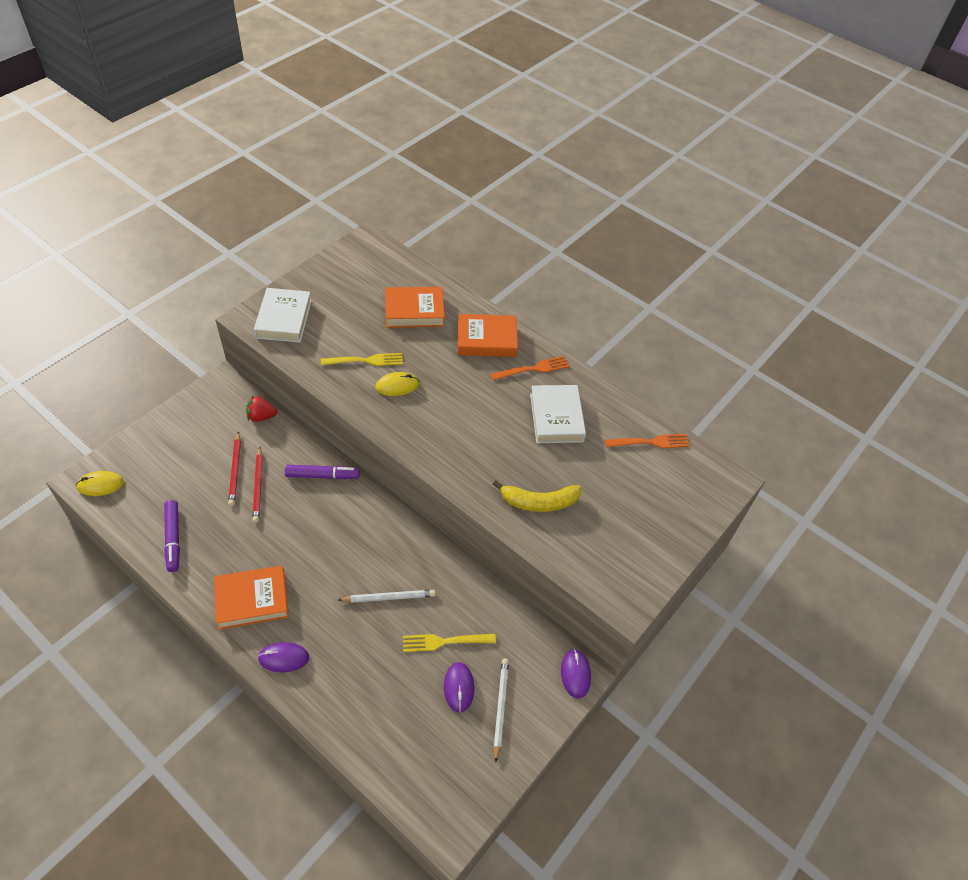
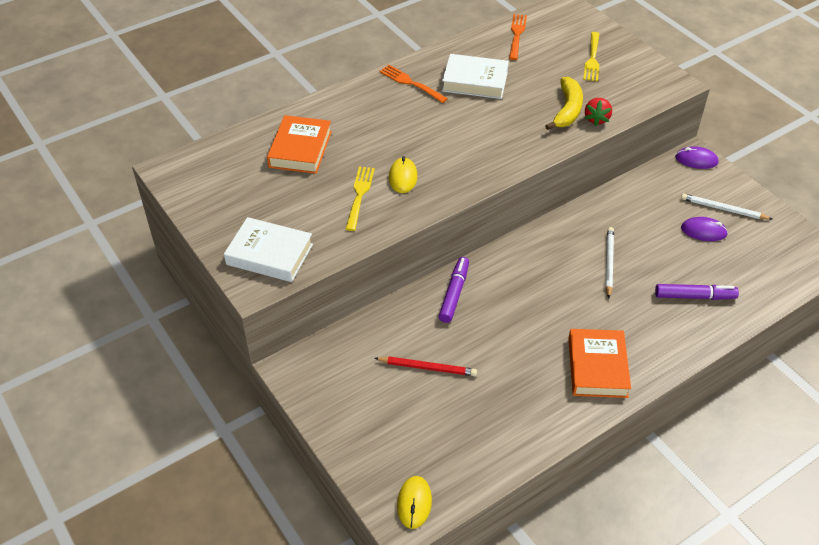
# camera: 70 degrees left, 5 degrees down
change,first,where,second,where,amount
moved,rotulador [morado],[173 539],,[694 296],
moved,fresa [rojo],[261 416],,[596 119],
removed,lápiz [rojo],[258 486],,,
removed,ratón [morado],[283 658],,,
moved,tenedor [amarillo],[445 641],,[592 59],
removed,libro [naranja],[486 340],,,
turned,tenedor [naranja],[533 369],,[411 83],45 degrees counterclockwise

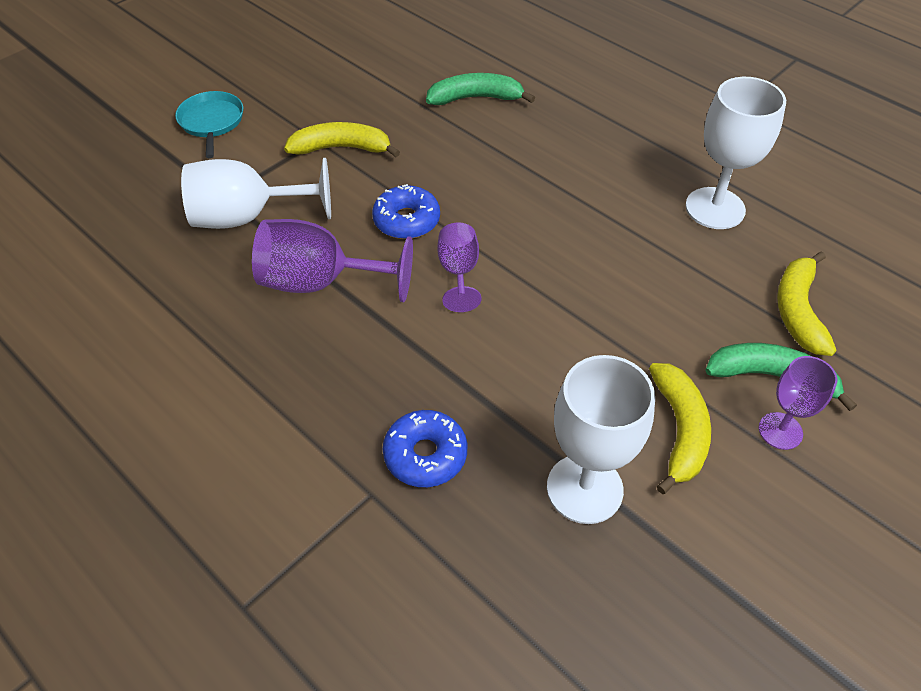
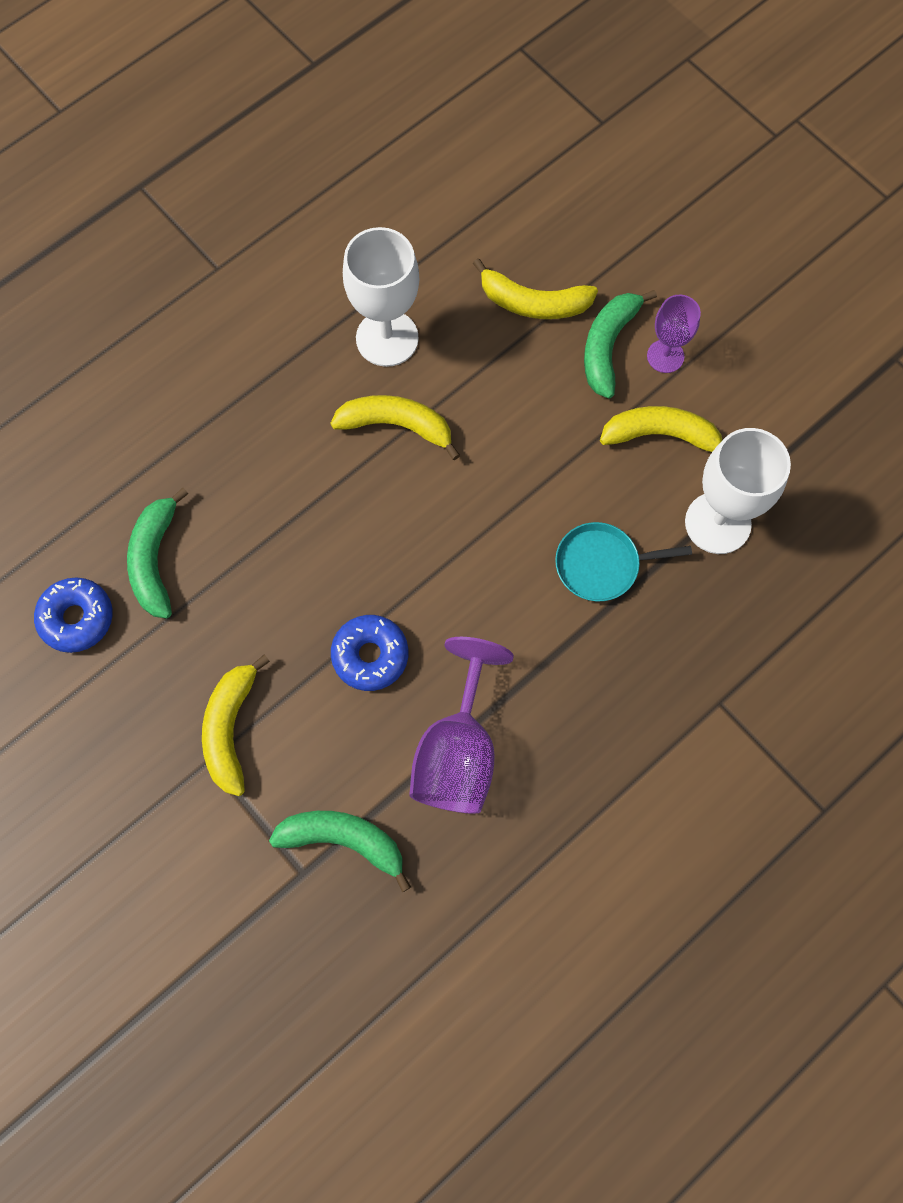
# camera: 85 degrees left, 20 degrees up
change,first,where,second,where,amount
moved,sartén [turquesa],[212 122],,[601 564],
replaced,copa [blanco],[247 217],plátano [verde],[344 841],
moved,rosquilla [azul],[425 455],,[77 618],
removed,copa [morado],[458 272],,,
added,,,plátano [amarillo],[396 426],

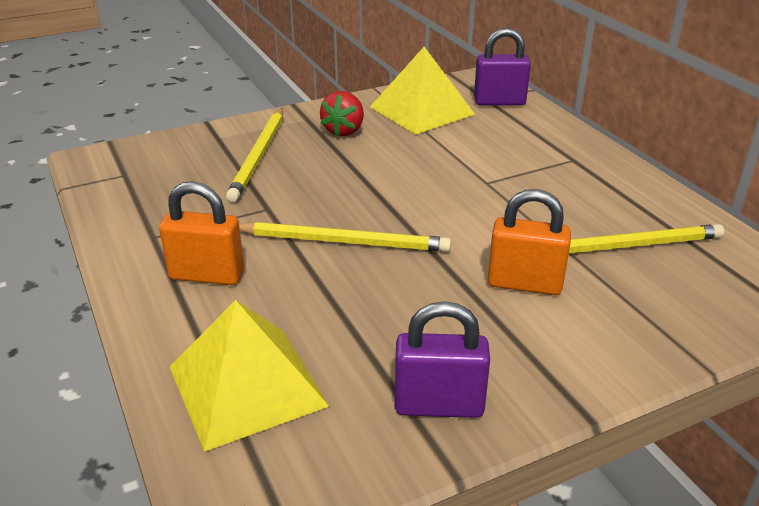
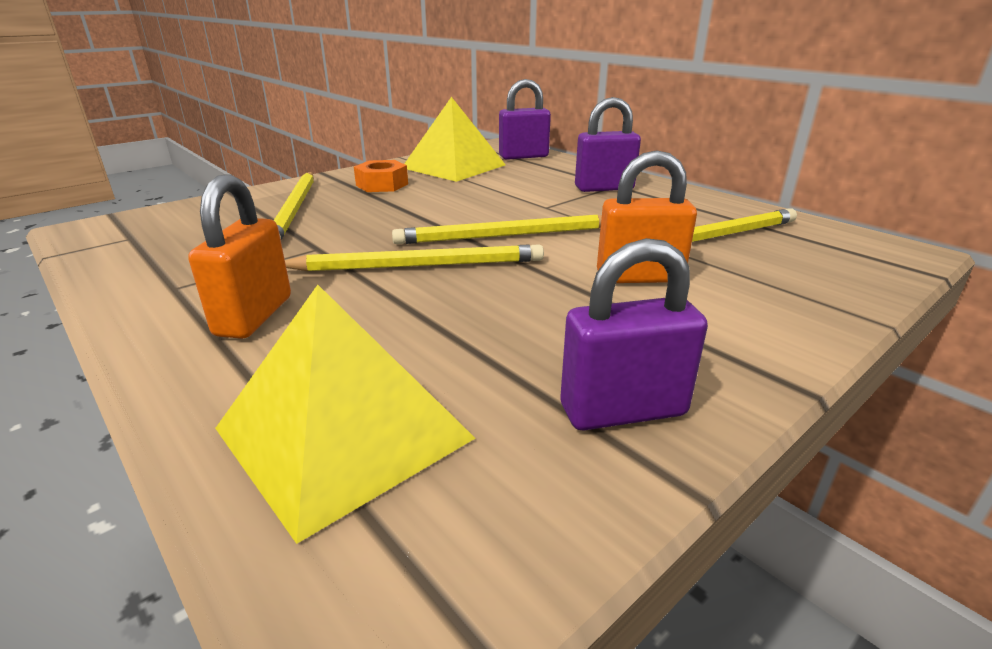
# camera: 15 degrees left, 5 degrees down
change,first,where,second,where,amount
turned,candado [naranja],[207 275],,[254 316],75 degrees counterclockwise
replaced,fresa [rojo],[344 131],tuerca [naranja],[382 185],
added,,,lápiz [amarillo],[505 235],
added,,,candado [morado],[604 188],

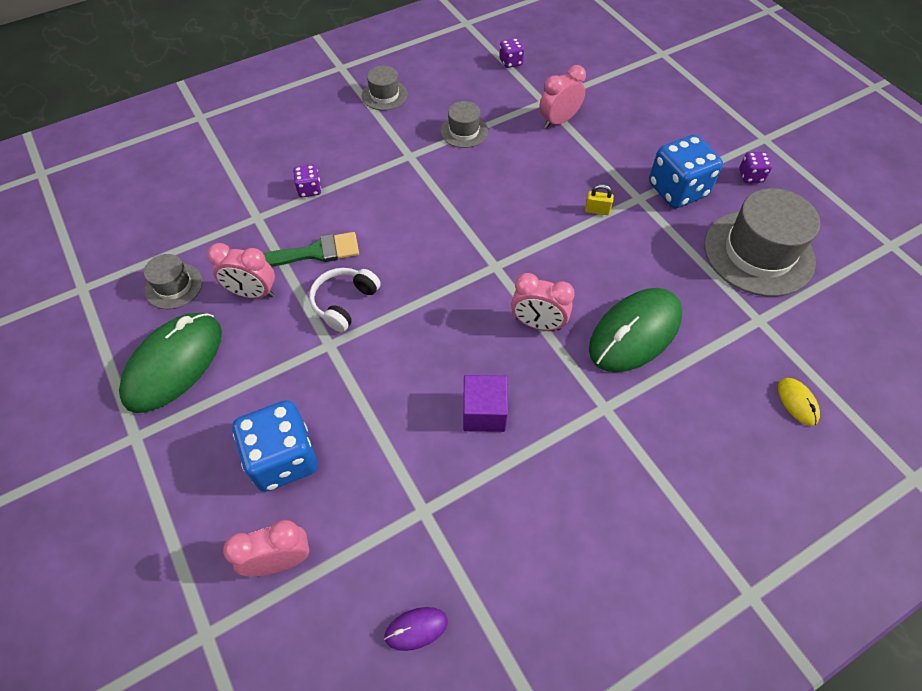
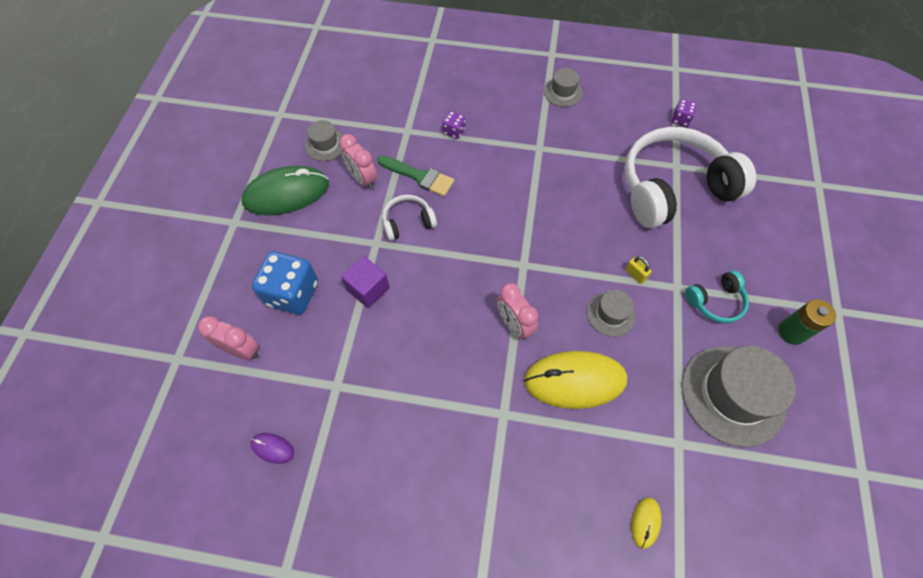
# camera: 40 degrees right, 5 degrees up
change,first,where,second,where,amount
moved,sombrero [gris],[464 131],,[610 314],
moved,cubo [morado],[484 412],,[368 289],
replaced,despertador [rosa],[558 121],auriculares [blanco],[673 188],
recoloured,ratón [verde],[635 332],ratón [amarillo],[575 380],
replaced,dado [azul],[677 190],auriculares [turquesa],[715 301],
replaced,dado [morado],[750 176],pila [verde],[791 332],

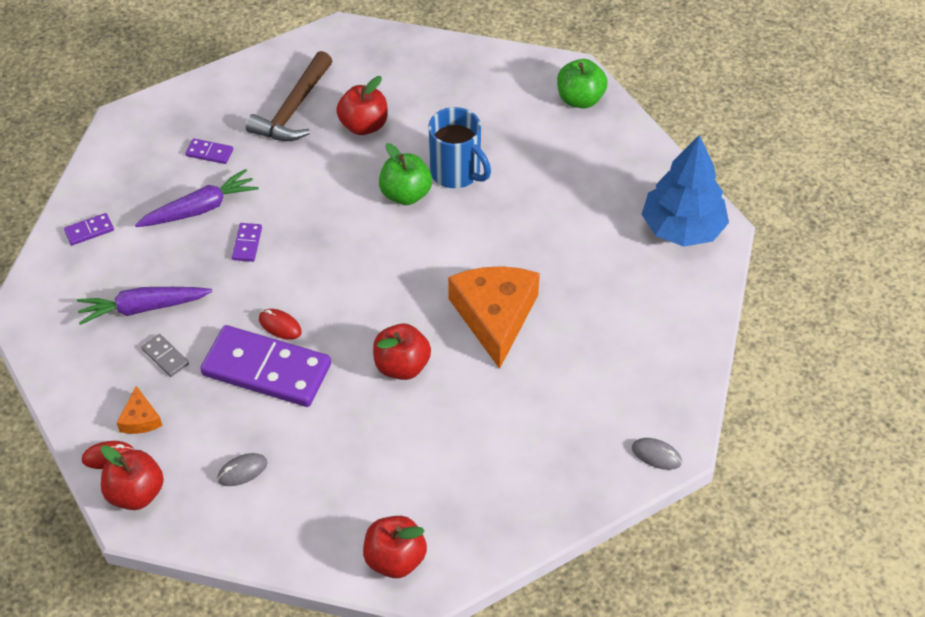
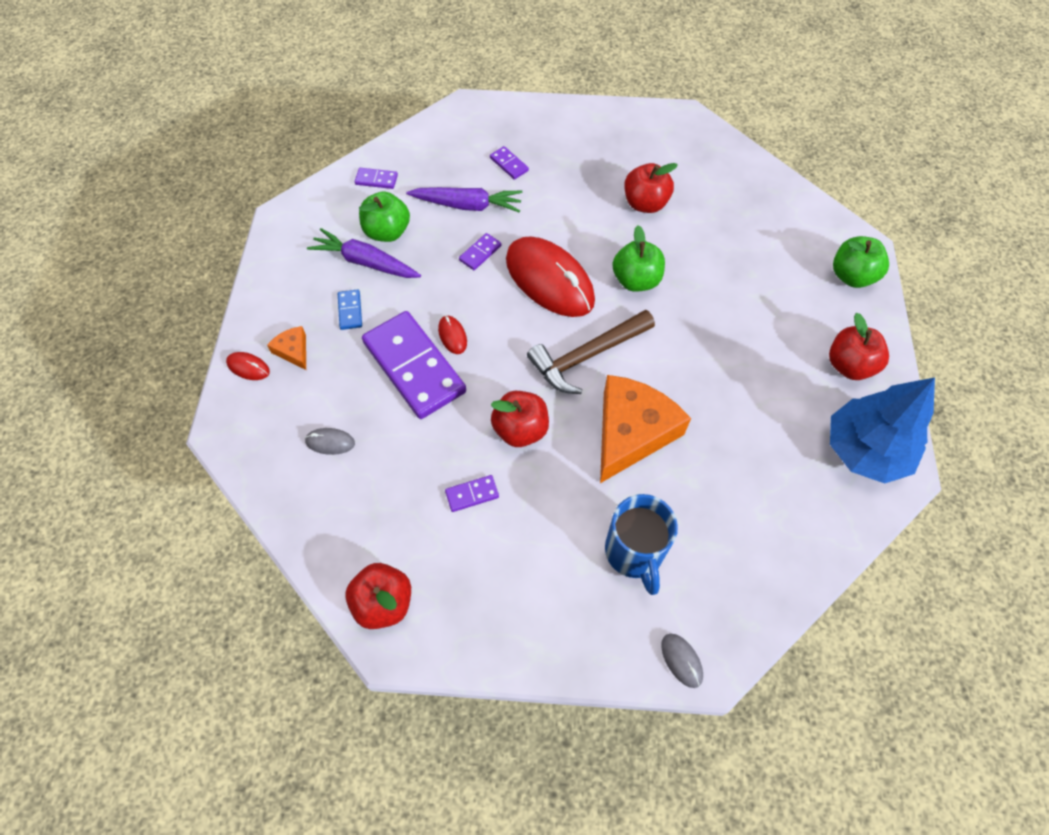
# camera: 35 degrees right, 10 degrees up
change,first,where,second,where,amount
moved,manzana [rojo],[136 493],,[849 365],
turned,queso [naranja],[140 419],,[293 351],120 degrees clockwise
recoloured,ficha de dominó [gris],[165 357],ficha de dominó [azul],[350 311],
moved,martillo [marrón],[293 109],,[587 356],
moved,taza [azul],[456 172],,[634 552],
added,,,manzana [verde],[387 232],
added,,,ficha de dominó [morado],[472 494],
added,,,ratón [rojo],[549 280],

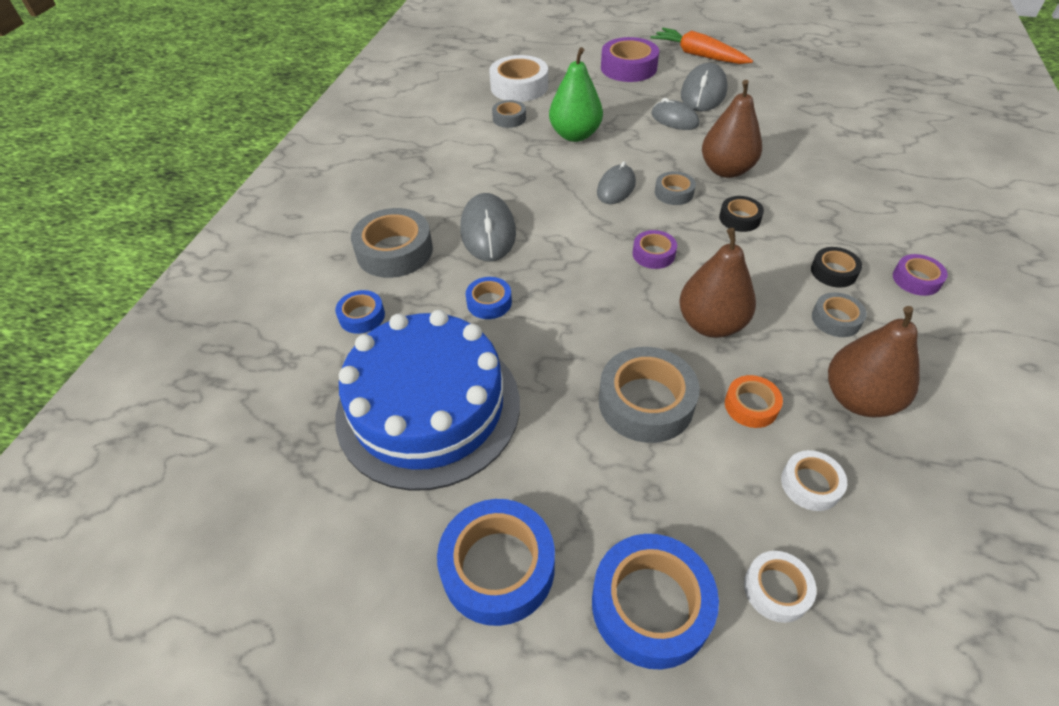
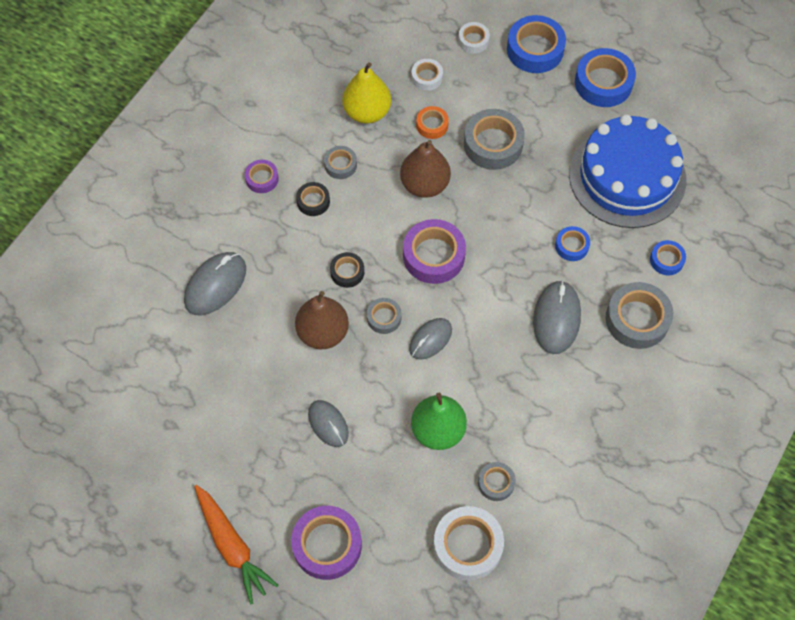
# camera: 165 degrees left, 15 degrees up
change,first,where,second,where,amount
resized,cinta adhesiva [morado],[653 254],,[433 256],x1.83
moved,ratón [gris],[703 93],,[215 285],
recoloured,pera [marrón],[858 399],pera [amarillo],[367 112],

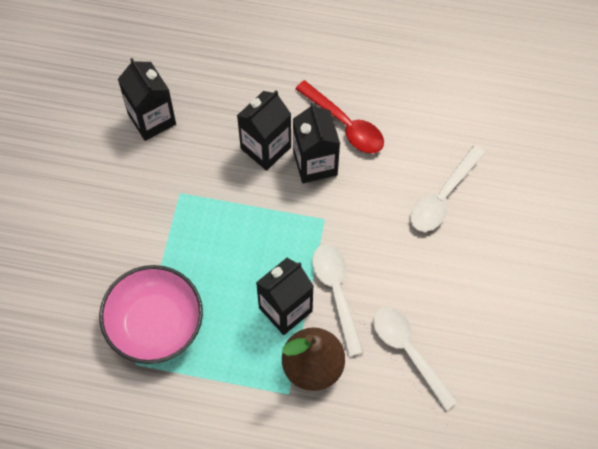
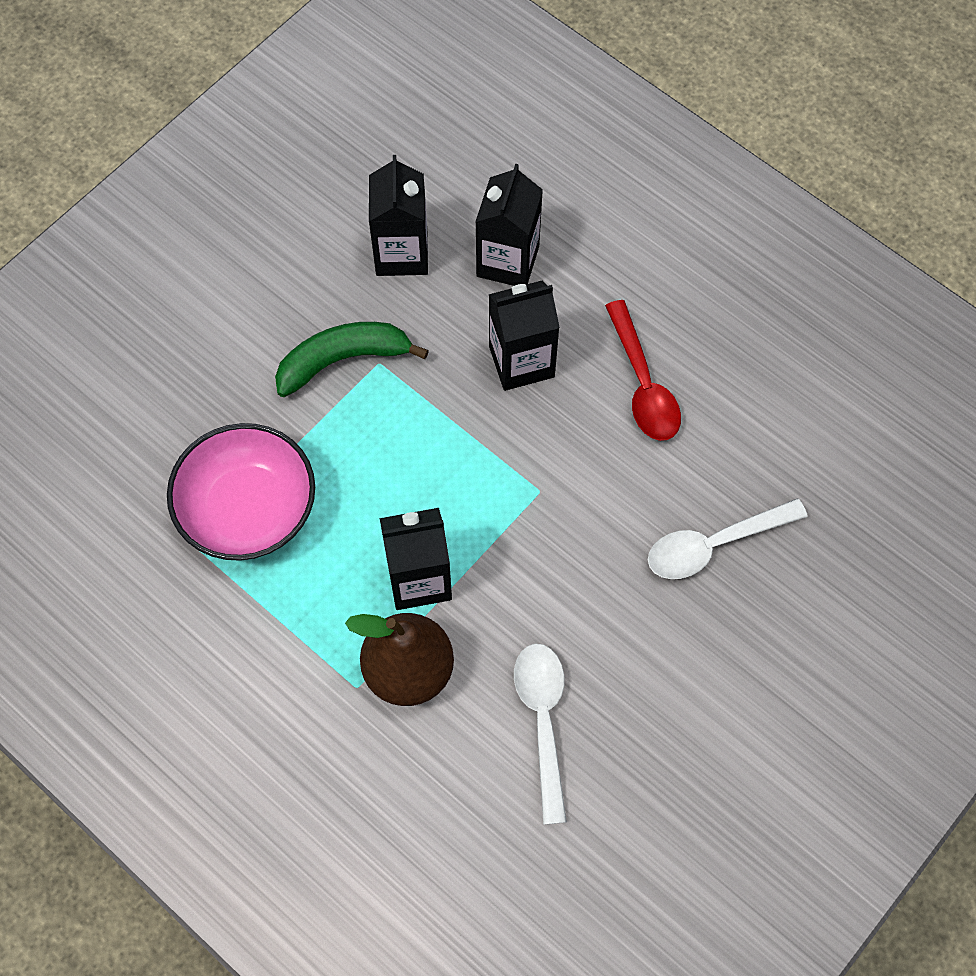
# camera: 30 degrees right, 0 degrees up
change,first,where,second,where,amount
moved,cartón de leche [negro],[315 163],,[507 261],
removed,cuchara [blanco],[336 293],,,
added,,,plátano [verde],[343 360],

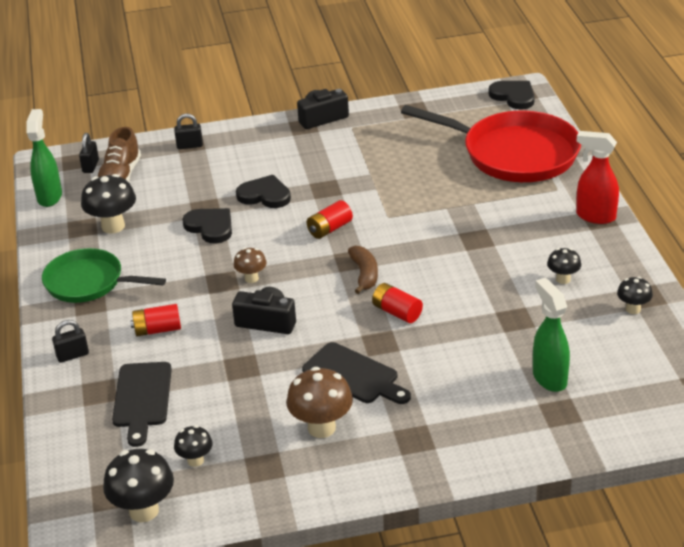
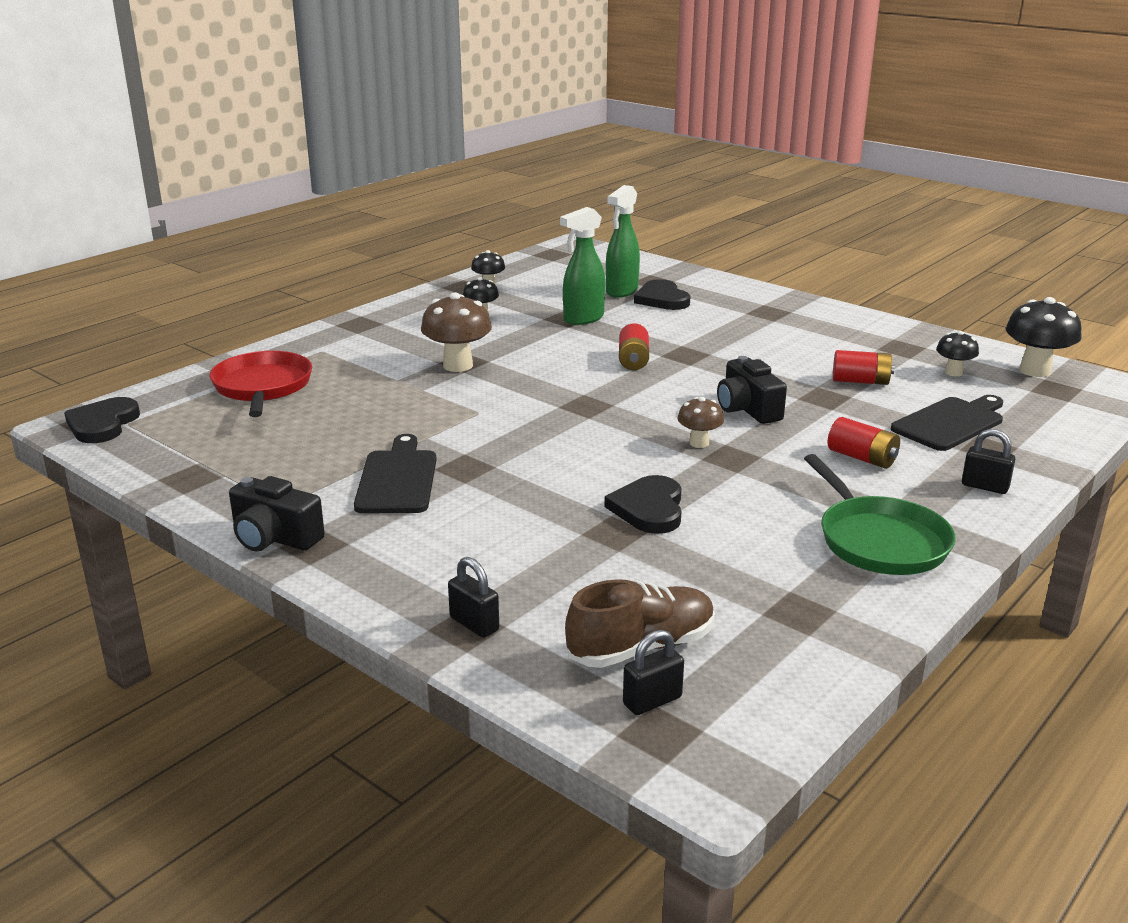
# camera: 130 degrees left, 10 degrees down
change,first,where,second,where,amount
moved,pulverizador [verde],[50 197],,[583 319],
removed,seta [negro],[113 226],,,
moved,corazón [negro],[265 195],,[662 299],
moved,seta [marrón],[321 428],,[458 365],
moved,tabla de cortar [negro],[354 375],,[397 479],
moved,pila [rojo],[329 229],,[860 381],
removed,plátano [marrón],[364 274],,,
resized,sartén [rojo],[514 154],,[262 387],x0.63
removed,pulverizador [rojo],[595 216],,,

